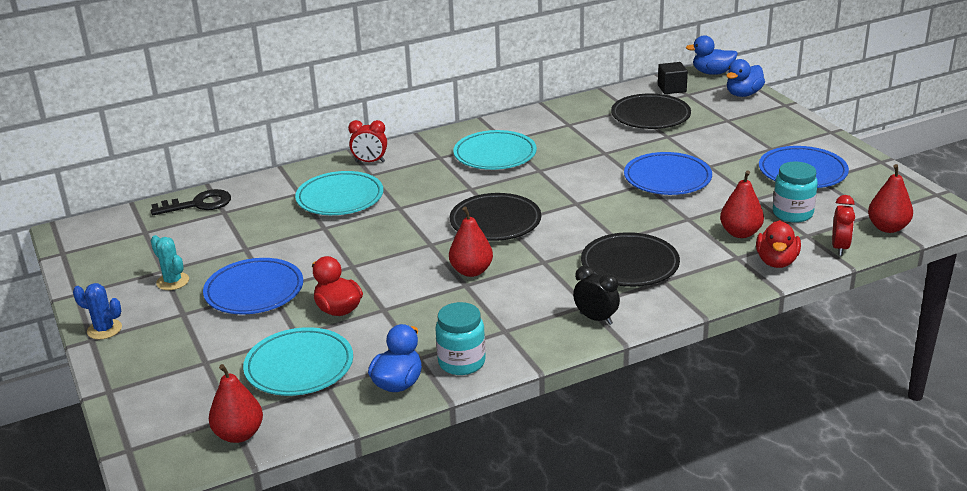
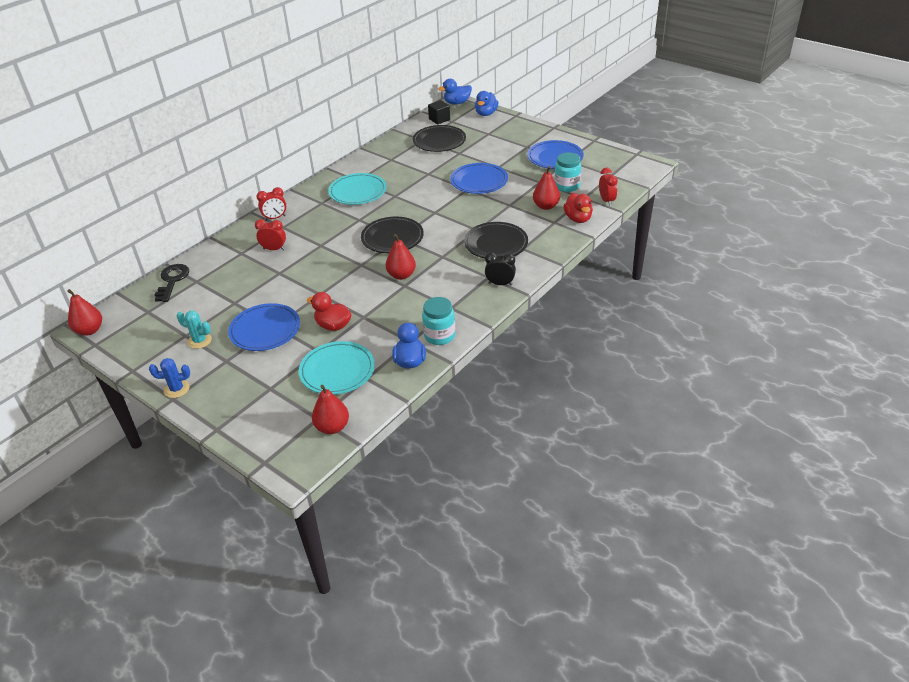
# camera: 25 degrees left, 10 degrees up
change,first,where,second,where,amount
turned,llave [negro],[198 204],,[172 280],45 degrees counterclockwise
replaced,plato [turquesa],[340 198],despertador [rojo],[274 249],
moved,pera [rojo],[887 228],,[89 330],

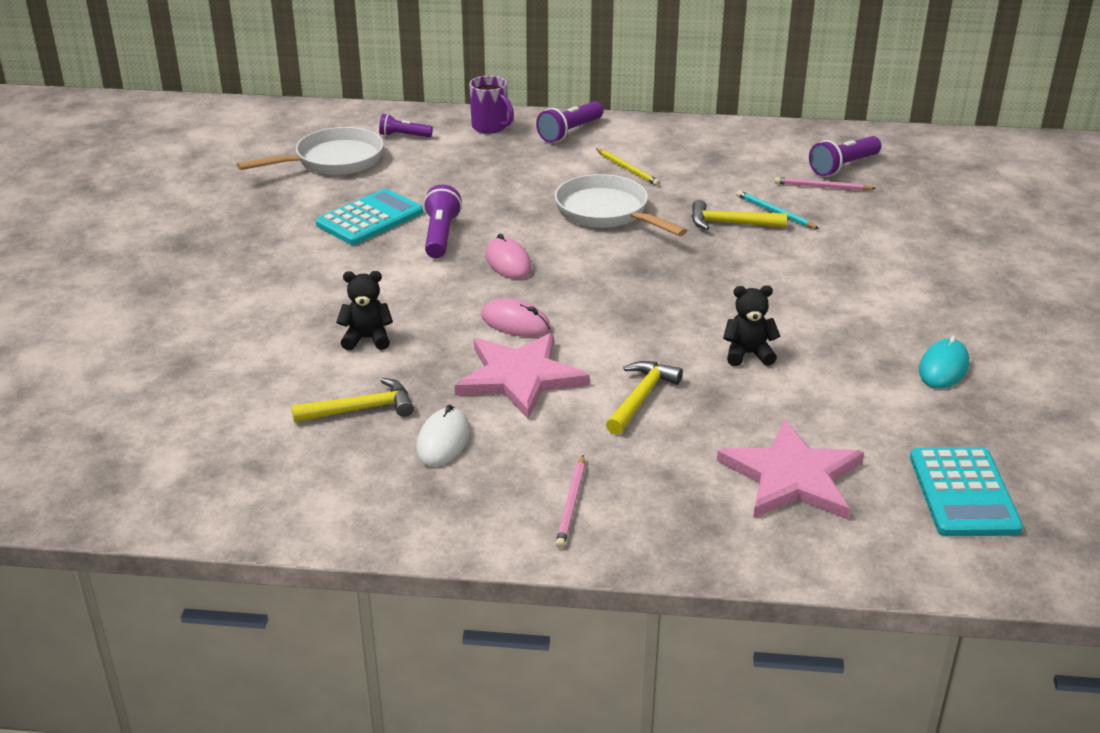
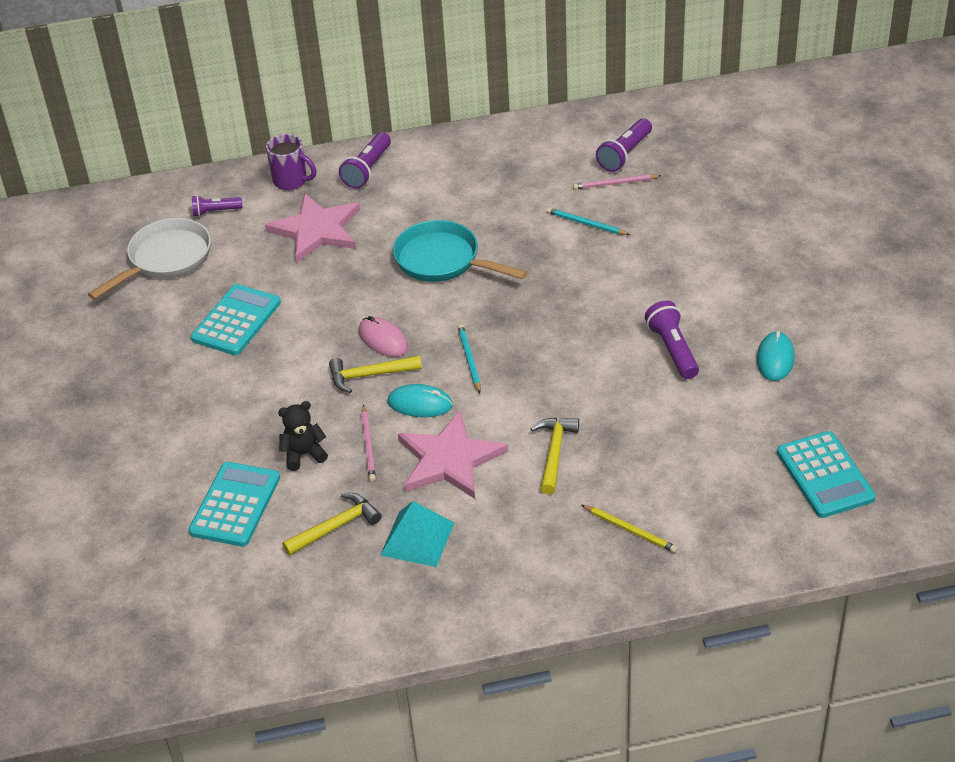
# camera: 15 degrees left, 10 degrees up
change,first,where,second,where,amount
replaced,ratón [blanco],[443 441],pirámide [turquesa],[417 538],
moved,lámpara de mano [morado],[440 235],,[672 349],
recoloured,ratón [rosa],[515 323],ratón [turquesa],[420 404],
recoloured,sartén [blanco],[607 213],sartén [turquesa],[443 261],
moved,lápiz [rosa],[571 503],,[368 445],
moved,lápiz [amarillo],[627 169],,[630 530],
moved,martillo [amarillo],[730 223],,[369 375],
moved,estrella [rosa],[792 477],,[316 230],
removed,osito [negro],[748 354],,,
added,,,calculadora [turquesa],[235 505],
added,,,lápiz [turquesa],[469 360],

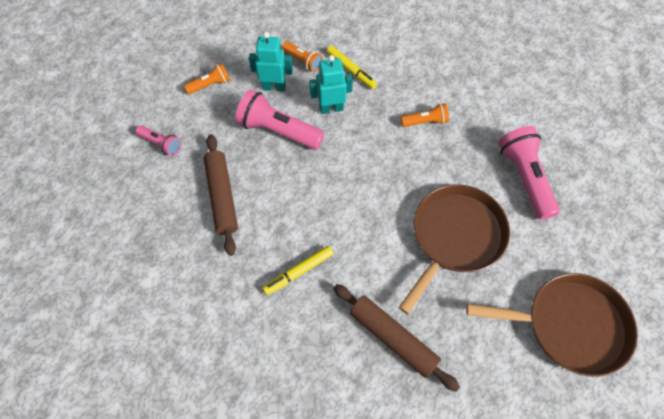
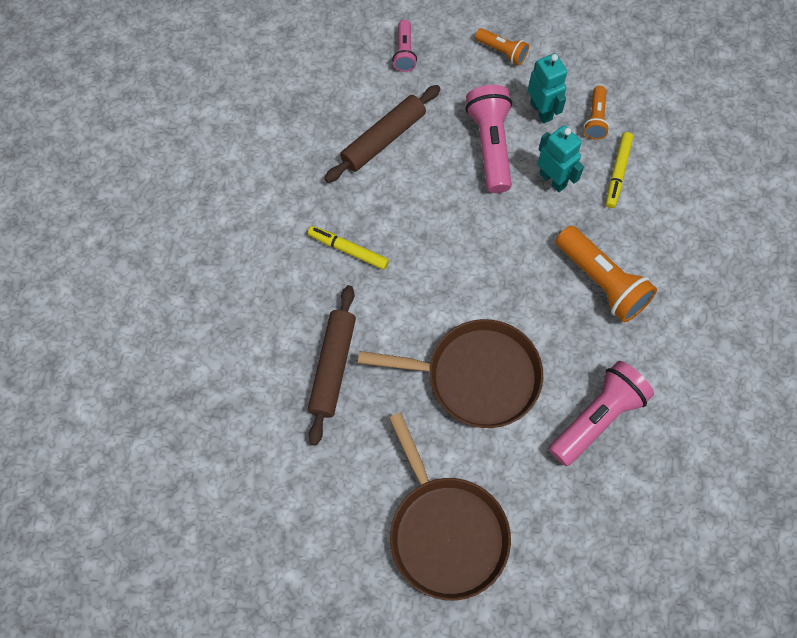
# camera: 60 degrees right, 5 degrees up
change,first,where,second,where,amount
resized,lámpara de mano [naranja],[425 122],,[602 282],x1.84

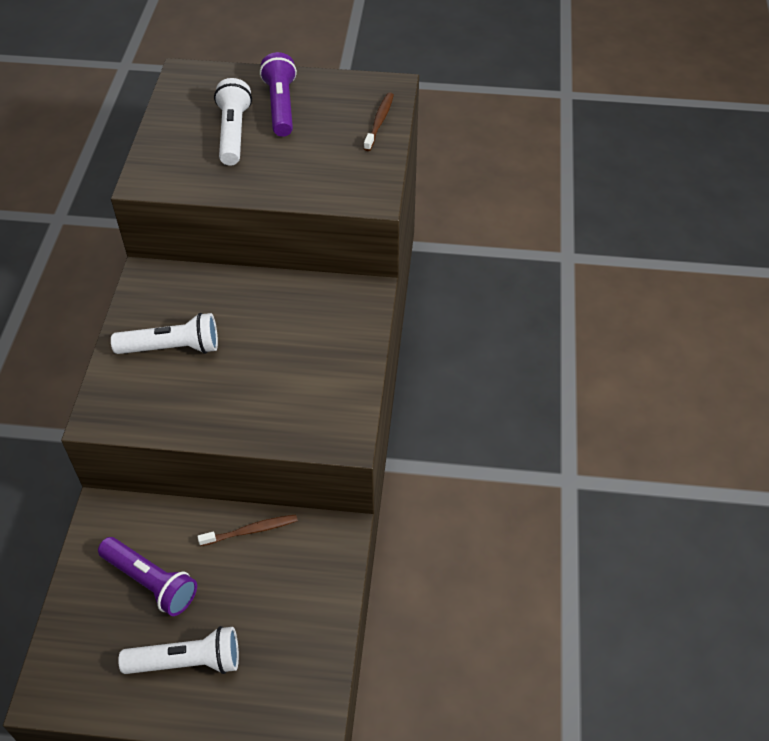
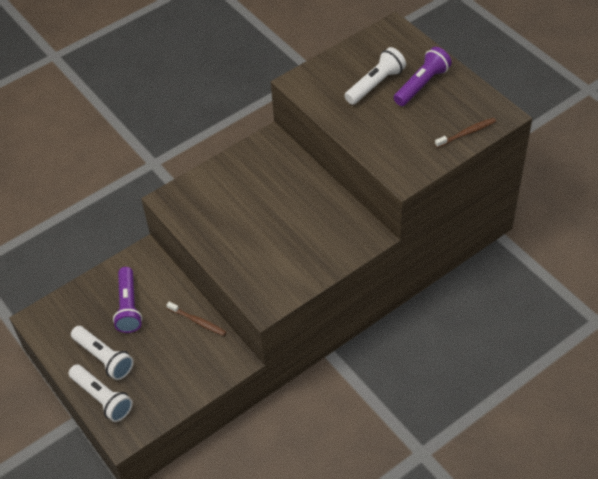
# camera: 50 degrees right, 0 degrees up
change,first,where,second,where,amount
moved,lámpara de mano [blanco],[172 348],,[102 398],

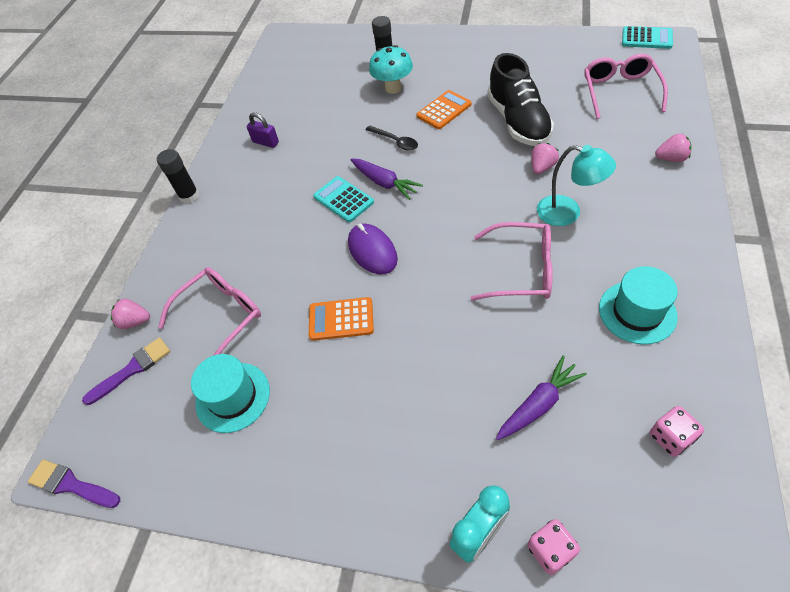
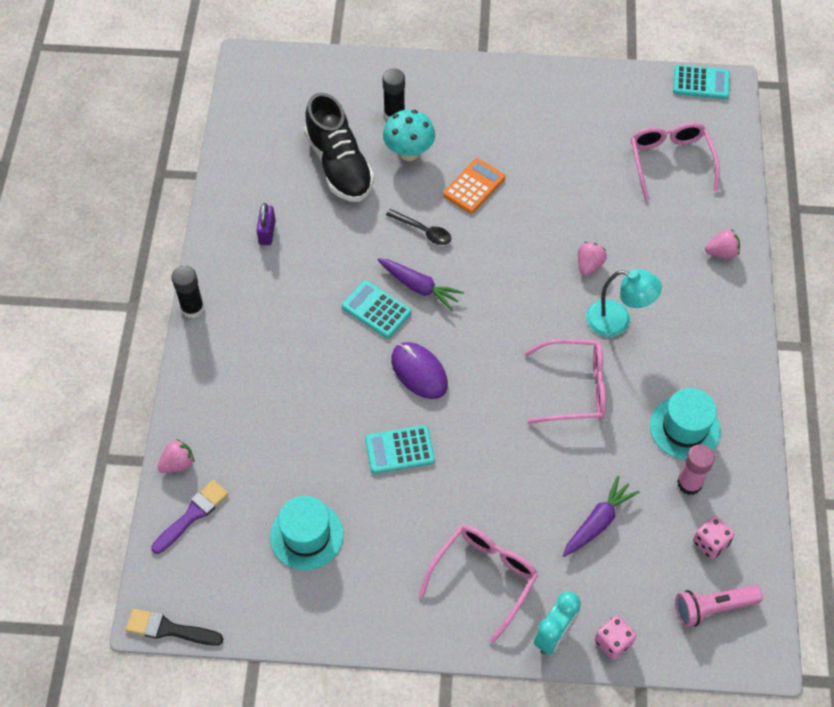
# camera: 15 degrees left, 5 degrees up
change,first,where,second,where,amount
recoloured,pincel [morado],[71 485],pincel [negro],[169 629],
turned,fresa [rosa],[135 321],,[178 463],150 degrees clockwise
moved,gafas [rosa],[221 316],,[484 577],
turned,candado [morado],[265 142],,[267 232],75 degrees clockwise
recoloured,calculadora [naranja],[341 319],calculadora [turquesa],[399 450],
moved,zapato [negro],[518 121],,[339 165],
added,,,lámpara de mano [rosa],[712 608],
added,,,barra de pegamento [rosa],[689 483],

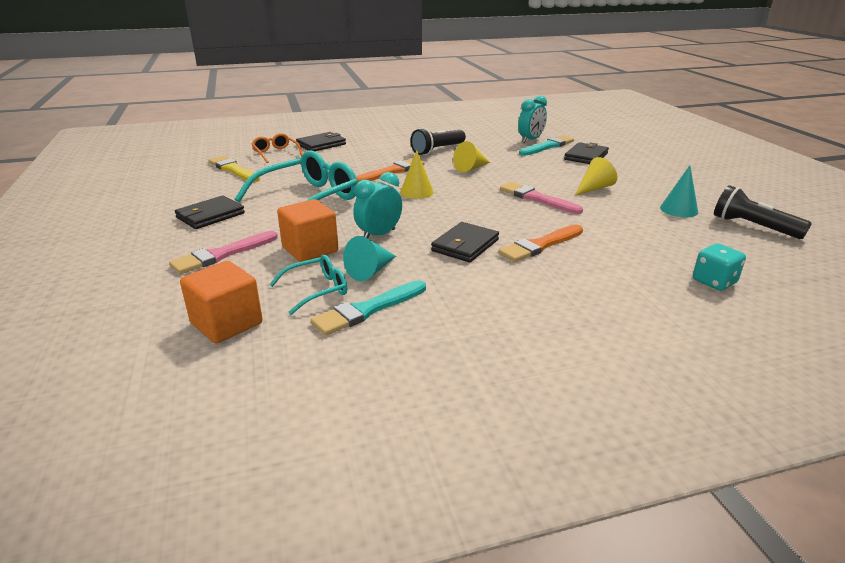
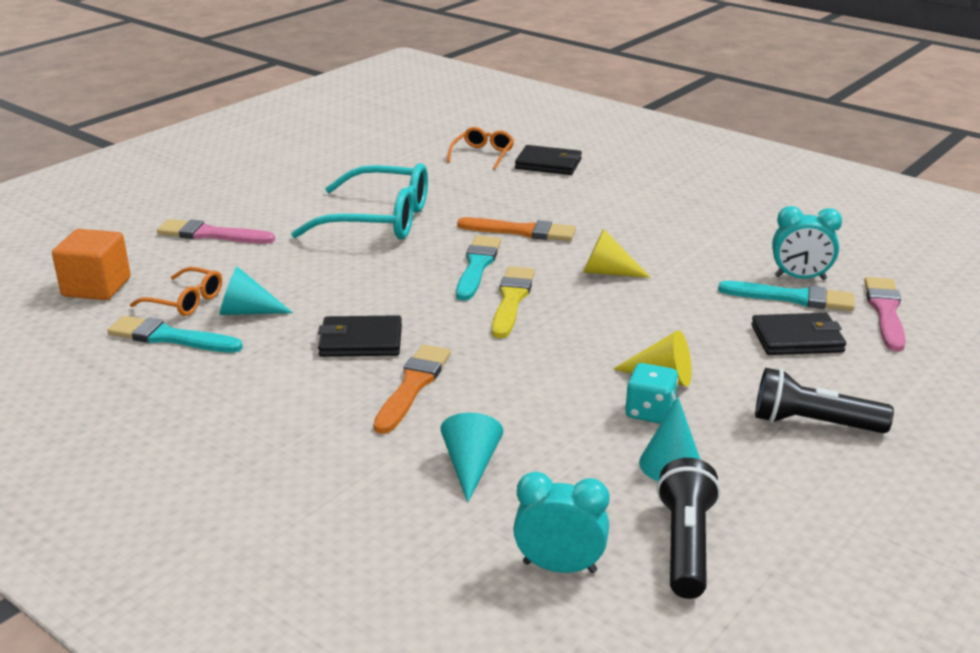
# camera: 55 degrees right, 0 degrees up
change,first,where,second,where,amount
removed,cartera [negro],[210 215],,,
moved,pincel [amarillo],[233 170],,[511 300],
recoloured,gafas [turquesa],[317 290],gafas [naranja],[186 301],
removed,cubo [naranja],[310 249],,,
moved,despertador [turquesa],[379 235],,[559 567],
replaced,cono [amarillo],[416 192],pincel [turquesa],[477 266],
moved,lámpara de mano [negro],[437 150],,[812 423],
turned,pincel [naranja],[540 245],,[413 386],90 degrees clockwise
moved,pincel [rosa],[537 198],,[885 312],
moved,dado [turquesa],[714 282],,[650 412],
added,,,cono [turquesa],[471 466],

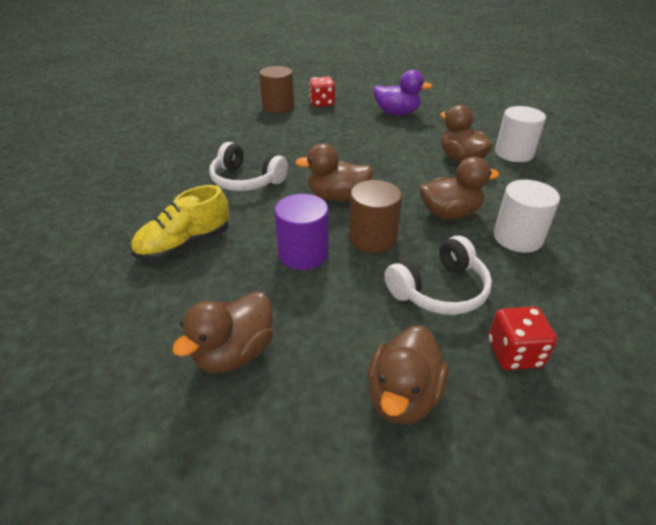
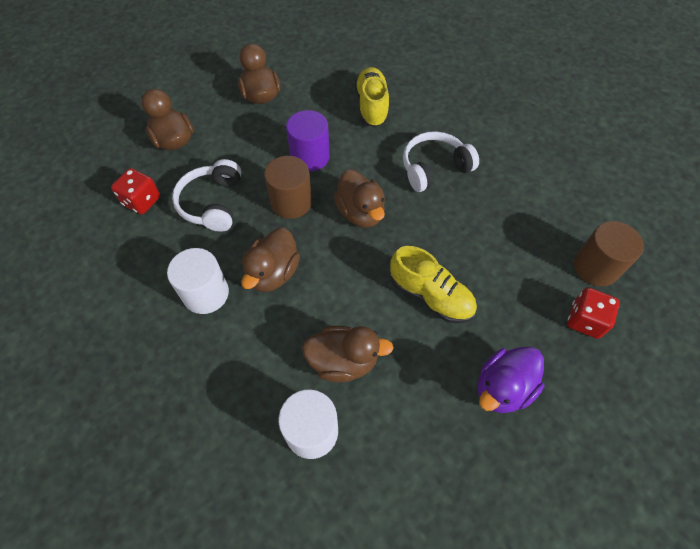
# camera: 125 degrees right, 20 degrees up
change,first,where,second,where,amount
turned,pato [marrón],[337 197],,[360 213],120 degrees clockwise
added,,,zapato [amarillo],[430 296],

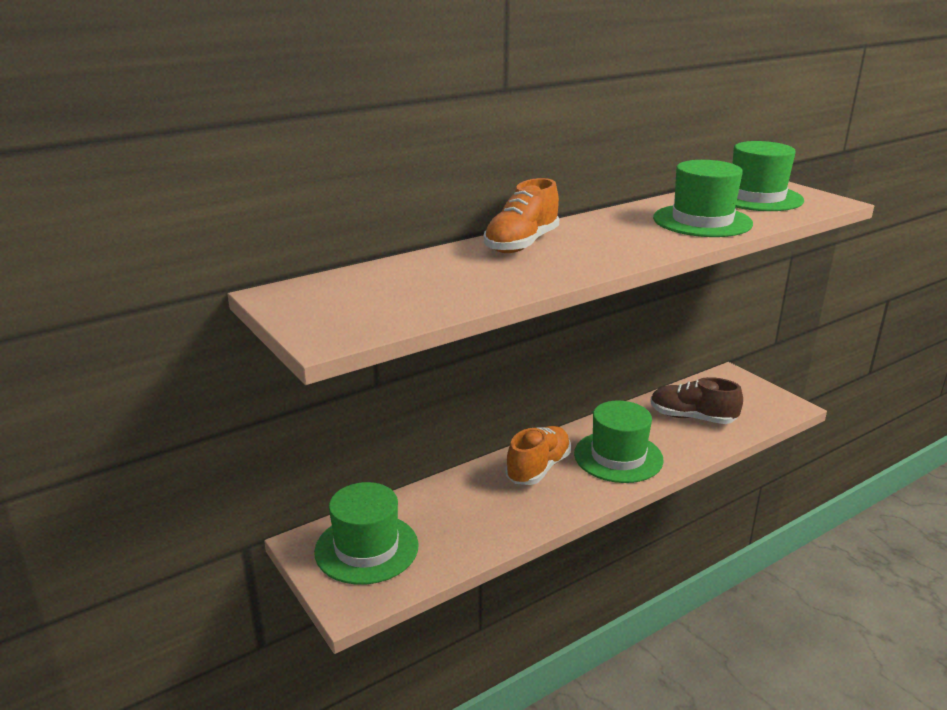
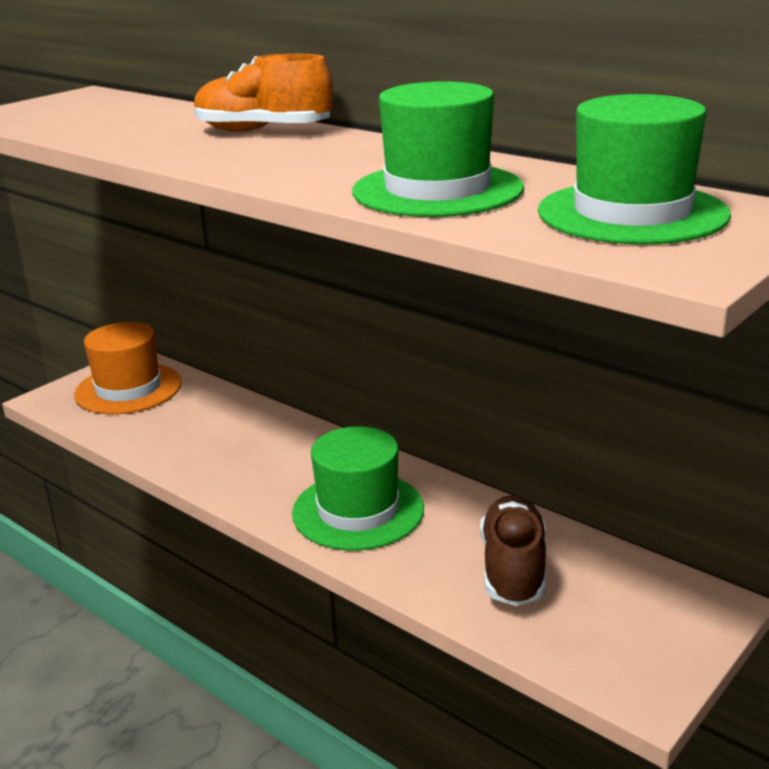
# camera: 75 degrees right, 0 degrees up
change,first,where,second,where,amount
recoloured,sombrero [verde],[366 548],sombrero [naranja],[128 389],
removed,zapato [naranja],[538 468],,,

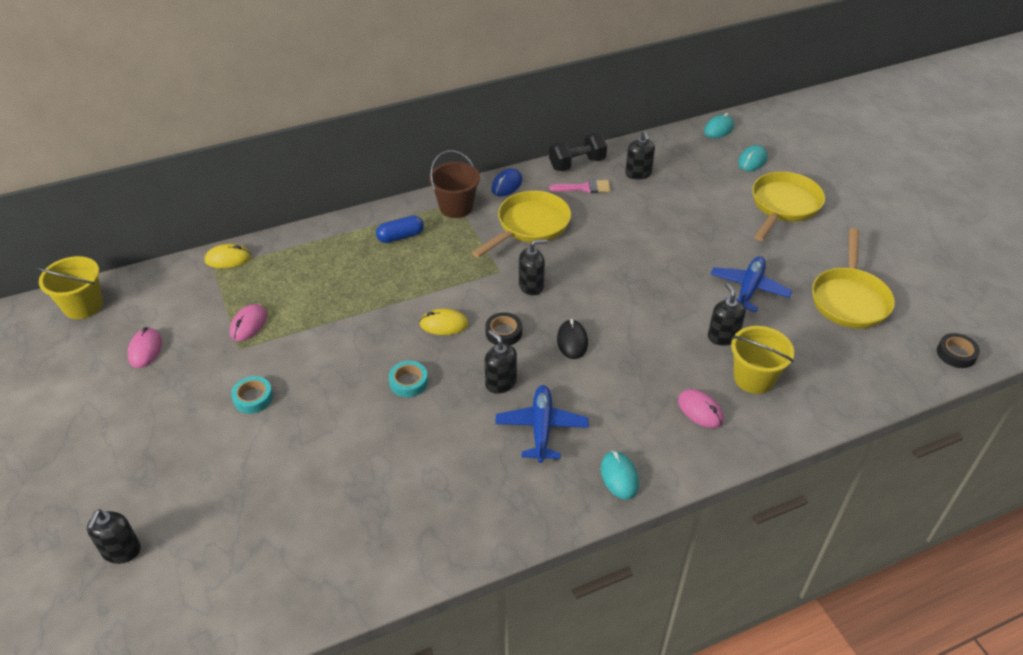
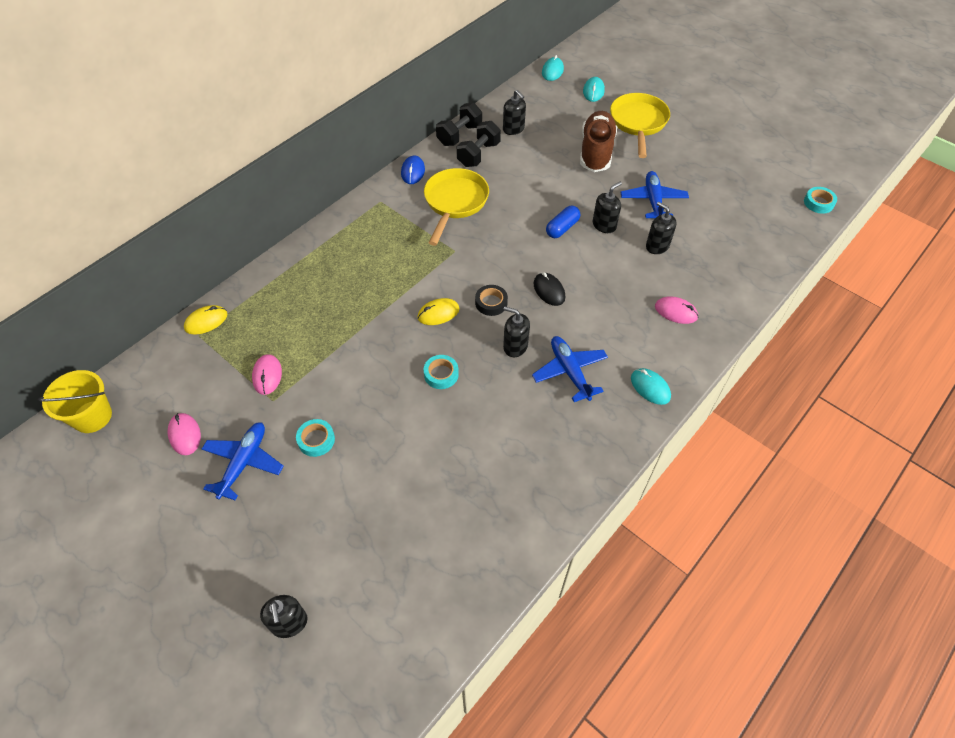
# camera: 25 degrees left, 10 degrees up
change,first,where,second,where,amount
moved,cápsula [azul],[400 236],,[562 228],
removed,balde [marrón],[456 207],,,
moved,dispensador de jabón [negro],[531 286],,[604 225],
replaced,pincel [rosa],[584 188],mancuerna [negro],[478 154],
removed,balde [amarillo],[753 378],,,
removed,sartén [amarillo],[849 299],,,
recoloured,cinta adhesiva [negro],[956 354],cinta adhesiva [turquesa],[818 203],
added,,,avión [azul],[243 463],
added,,,zapato [marrón],[596 152],

